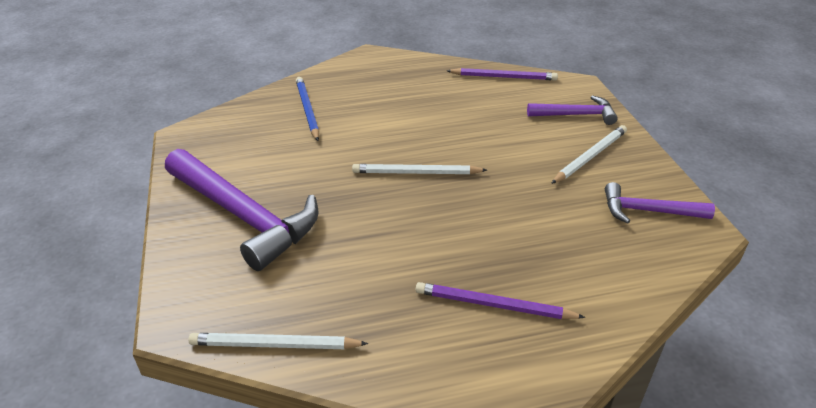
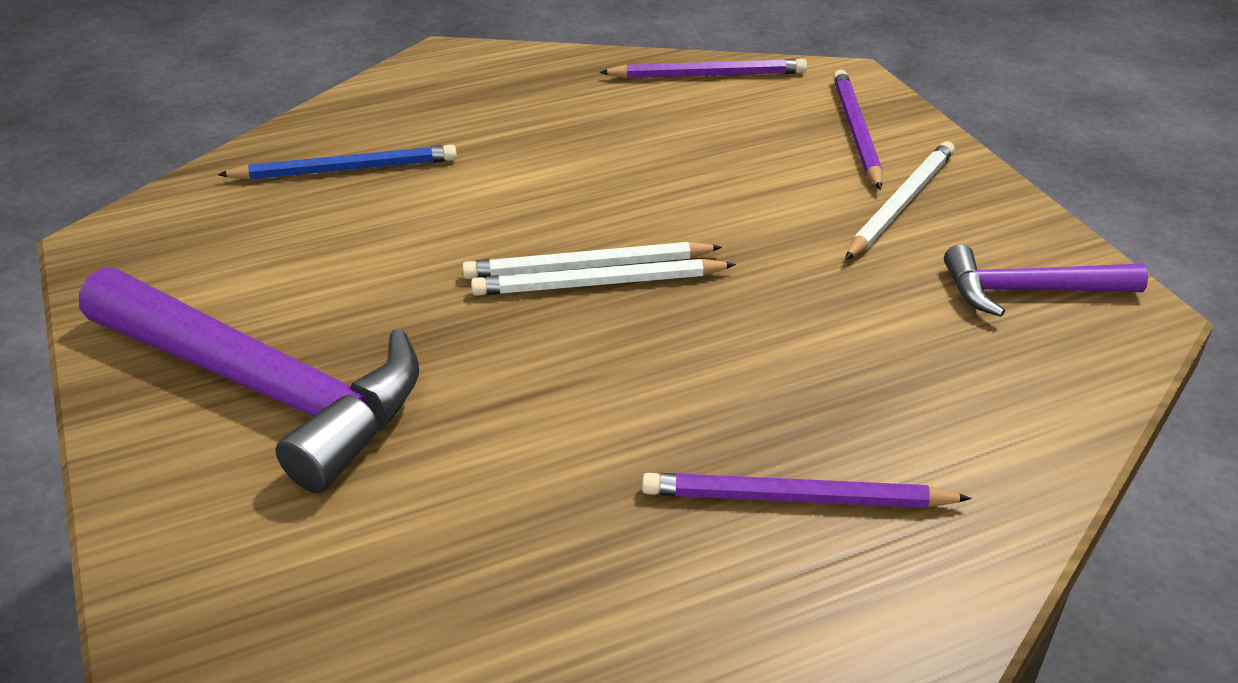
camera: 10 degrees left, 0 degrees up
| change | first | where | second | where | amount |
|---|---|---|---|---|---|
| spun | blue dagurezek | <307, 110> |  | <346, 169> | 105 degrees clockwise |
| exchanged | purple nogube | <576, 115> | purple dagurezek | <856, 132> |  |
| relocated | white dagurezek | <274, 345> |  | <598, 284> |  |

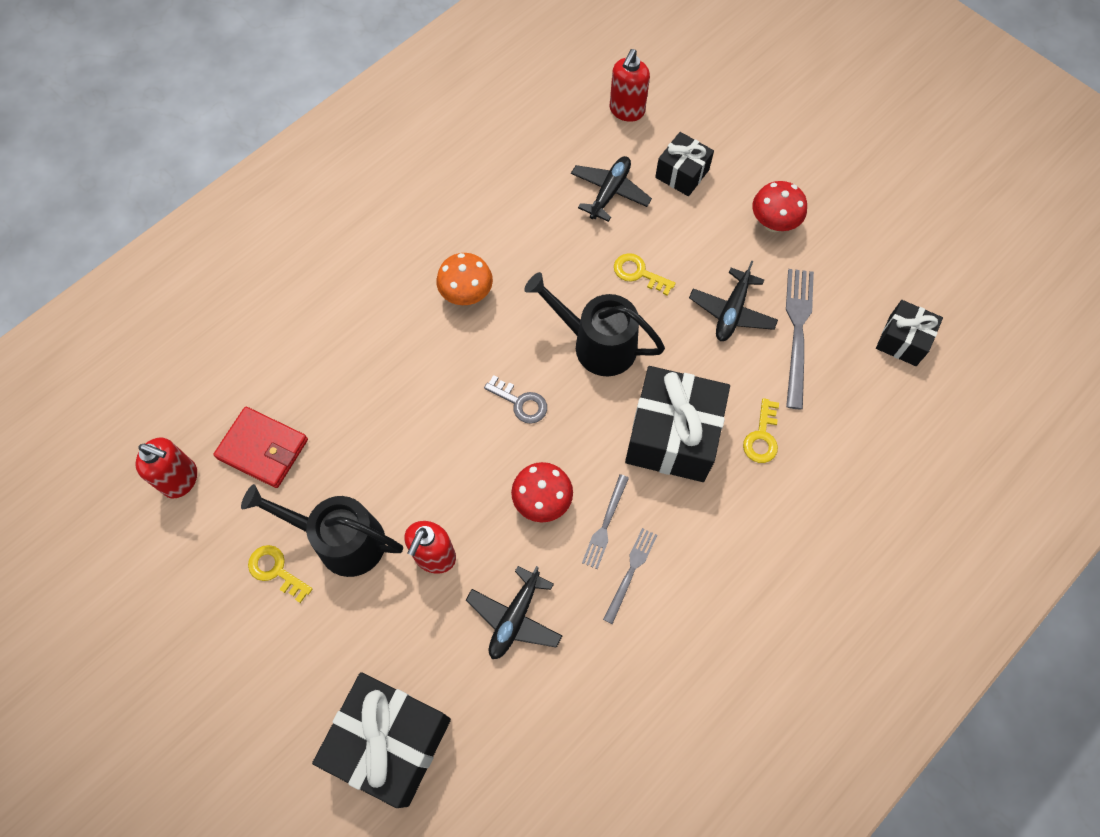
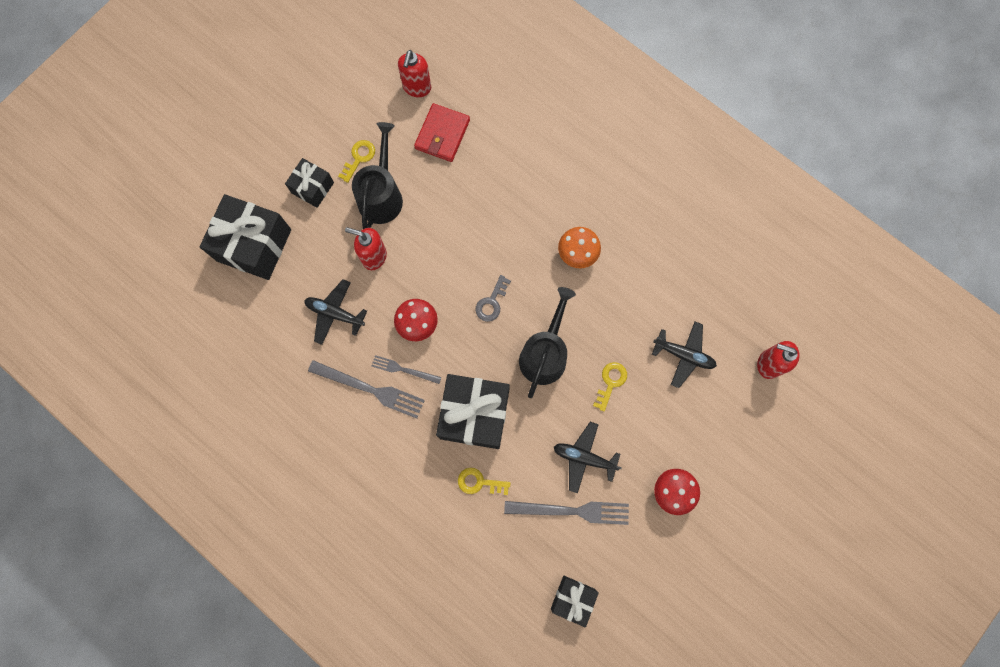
camera: 85 degrees right, 10 degrees up
| change | first | where | second | where | amount |
|---|---|---|---|---|---|
| relocated | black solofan | <682, 174> |  | <312, 188> |  |
| size | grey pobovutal | <630, 572> |  | <370, 389> | x1.69 |

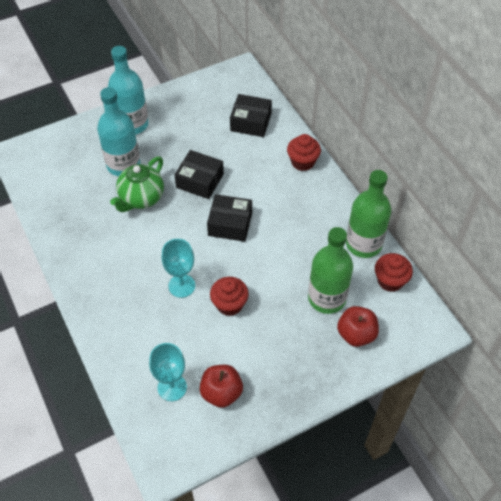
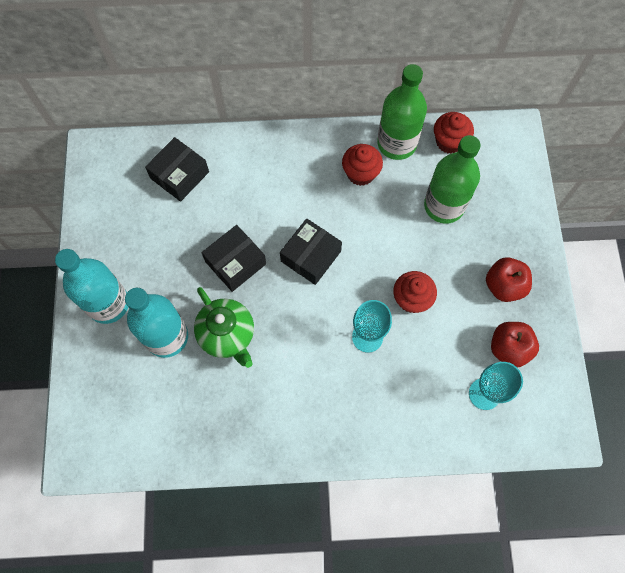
camera: 65 degrees left, 15 degrees up
| change | first | where | second | where | amount |
|---|---|---|---|---|---|
| relocated | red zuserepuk | <302, 162> |  | <360, 173> |  |
| relocated | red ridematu | <356, 334> |  | <504, 286> |  |

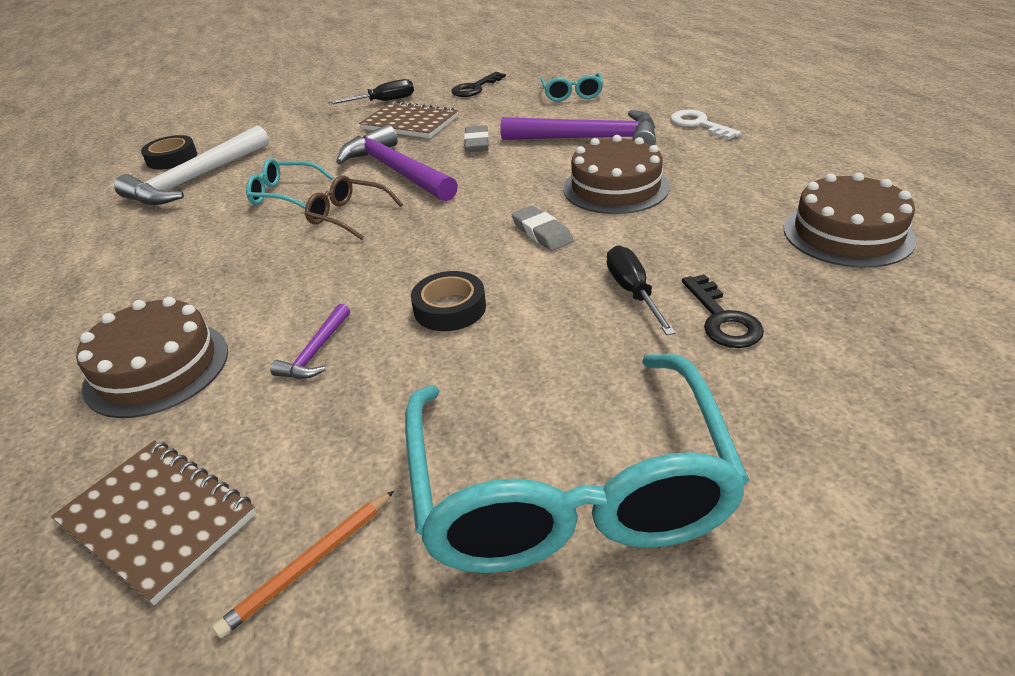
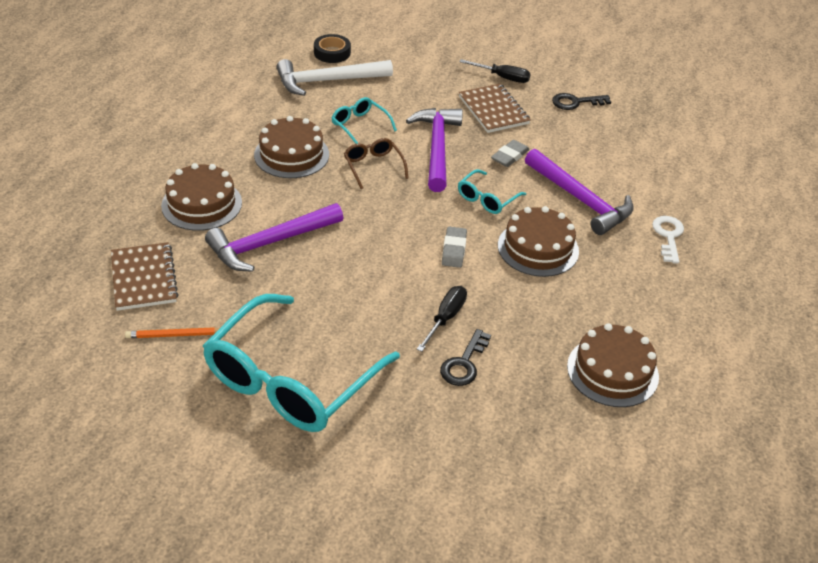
camera: 35 degrees right, 5 degrees up
| change | first | where | second | where | amount |
|---|---|---|---|---|---|
| relocated | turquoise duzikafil | <572, 94> |  | <487, 199> |  |
| missing | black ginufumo | <450, 308> |  |  |  |
| size | purple nogube | <315, 352> |  | <269, 243> | x2.12 |
| appeared |  |  | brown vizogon | <291, 155> |  |

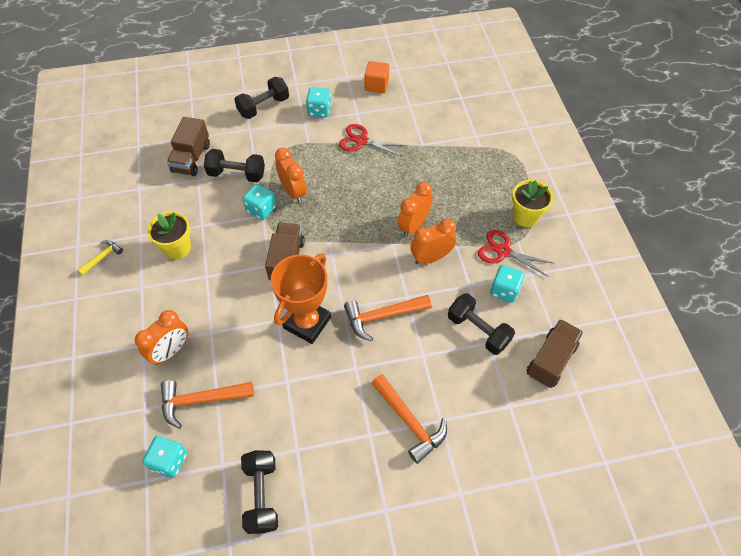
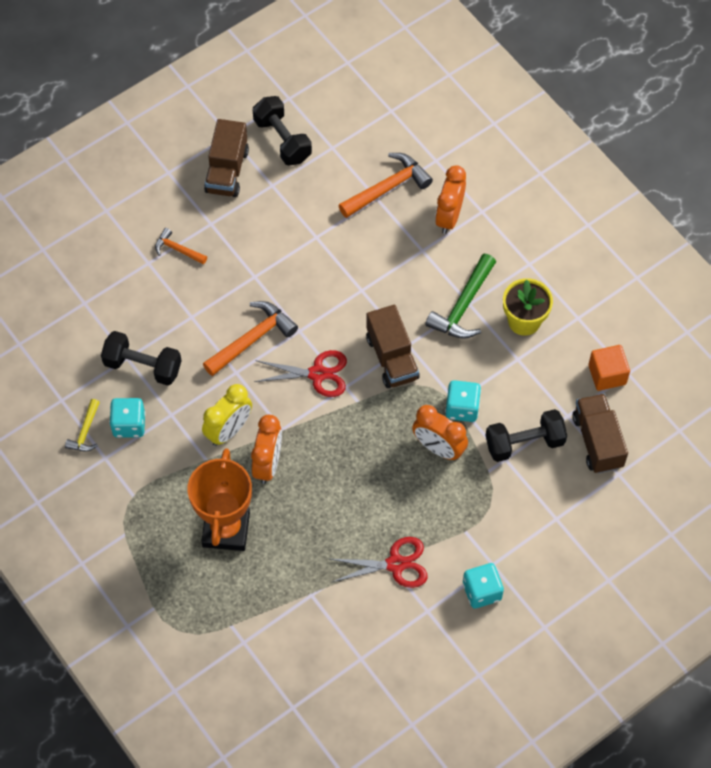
camera: 155 degrees right, 5 degrees up
| change | first | where | second | where | amount |
|---|---|---|---|---|---|
| relocated | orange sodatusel | <376, 85> |  | <607, 374> |  |
| missing | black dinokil | <264, 107> |  |  |  |
| missing | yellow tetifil | <525, 216> |  |  |  |
| colour | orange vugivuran | <431, 257> | yellow vugivuran | <229, 430> |  |
| relocated | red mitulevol | <503, 251> |  | <317, 374> |  |
| relocated | yellow nogube | <102, 257> |  | <85, 431> |  |
| relocated | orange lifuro | <307, 323> |  | <226, 529> |  |
| relocated | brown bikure | <551, 360> |  | <227, 171> |  |
| size | orange nogube | <409, 421> |  | <178, 249> | x0.56 |
| missing | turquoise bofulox | <169, 461> |  |  |  |
| appeared |  |  | green nogube | <463, 306> |  |

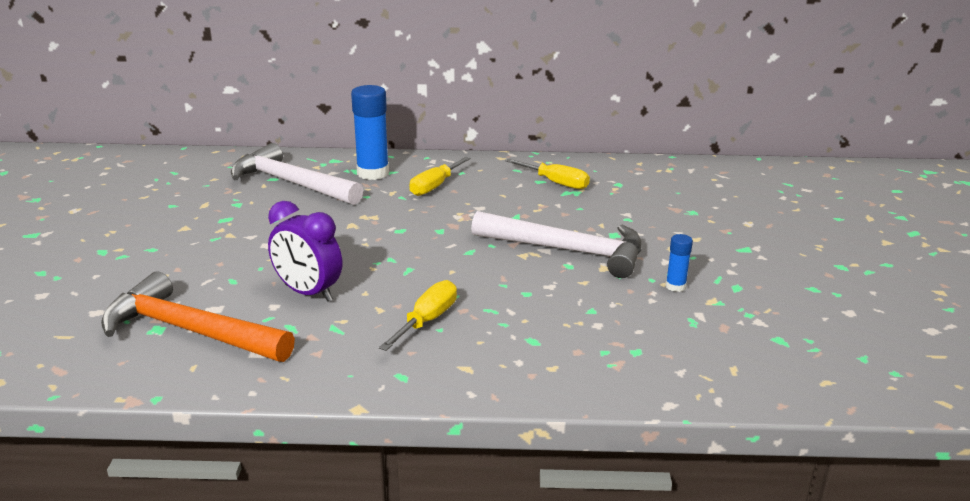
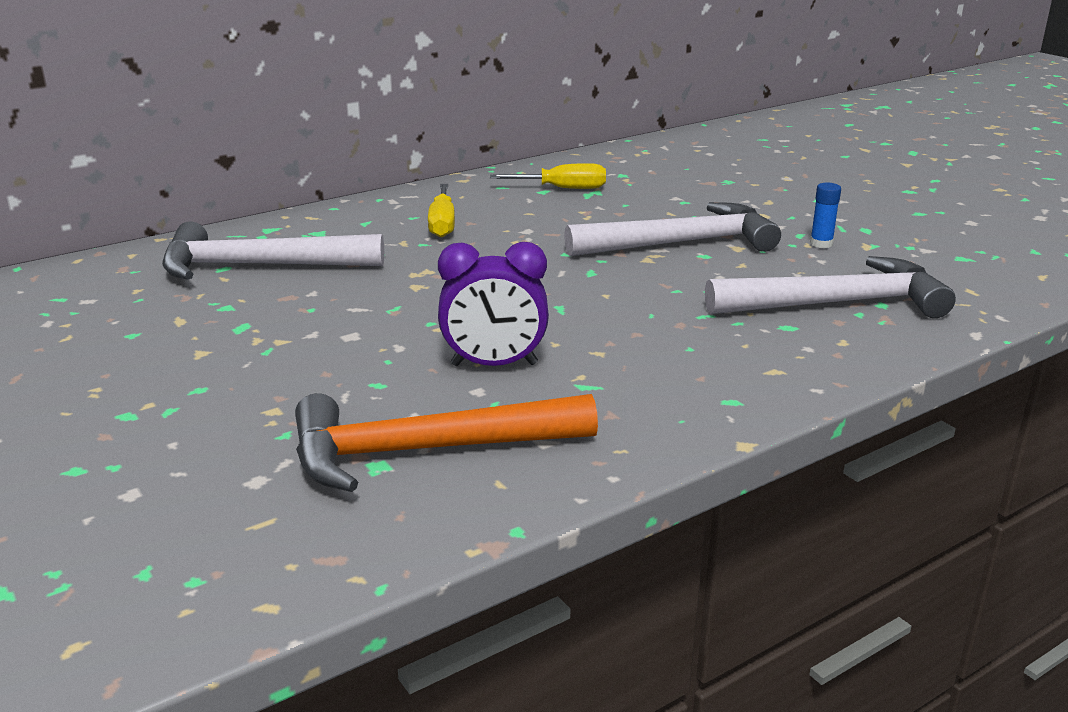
camera: 35 degrees left, 0 degrees up
| change | first | where | second | where | amount |
|---|---|---|---|---|---|
| missing | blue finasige | <373, 173> |  |  |  |
| missing | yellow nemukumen | <427, 320> |  |  |  |
| appeared |  |  | white nogube | <837, 303> |  |

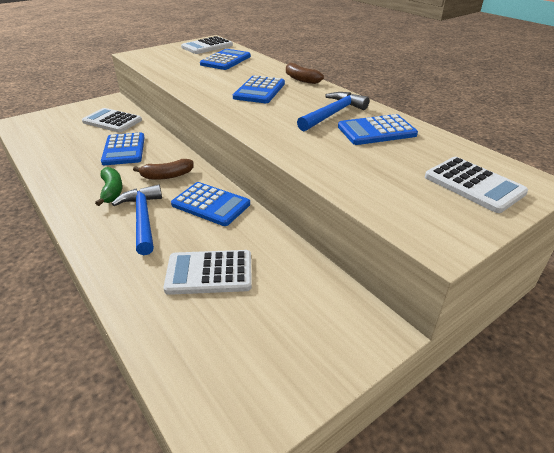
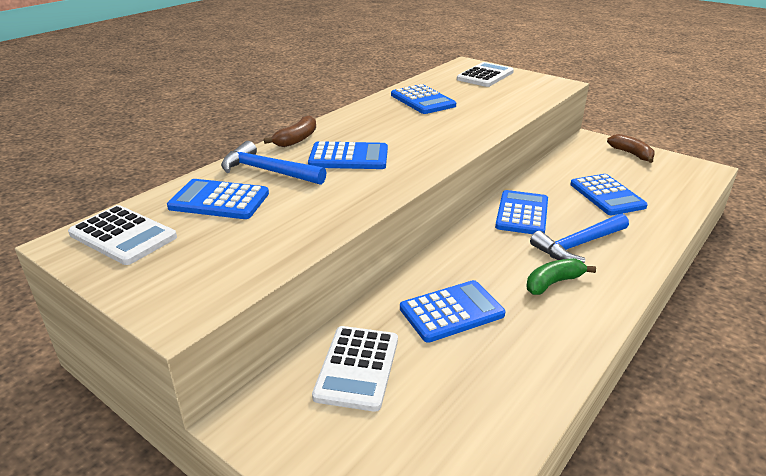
camera: 105 degrees left, 5 degrees down
| change | first | where | second | where | amount |
|---|---|---|---|---|---|
| relocated | blue nogube | <333, 114> |  | <268, 171> |  |
| relocated | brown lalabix | <167, 176> |  | <631, 154> |  |
| colour | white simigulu | <209, 273> | blue simigulu | <607, 195> |  |

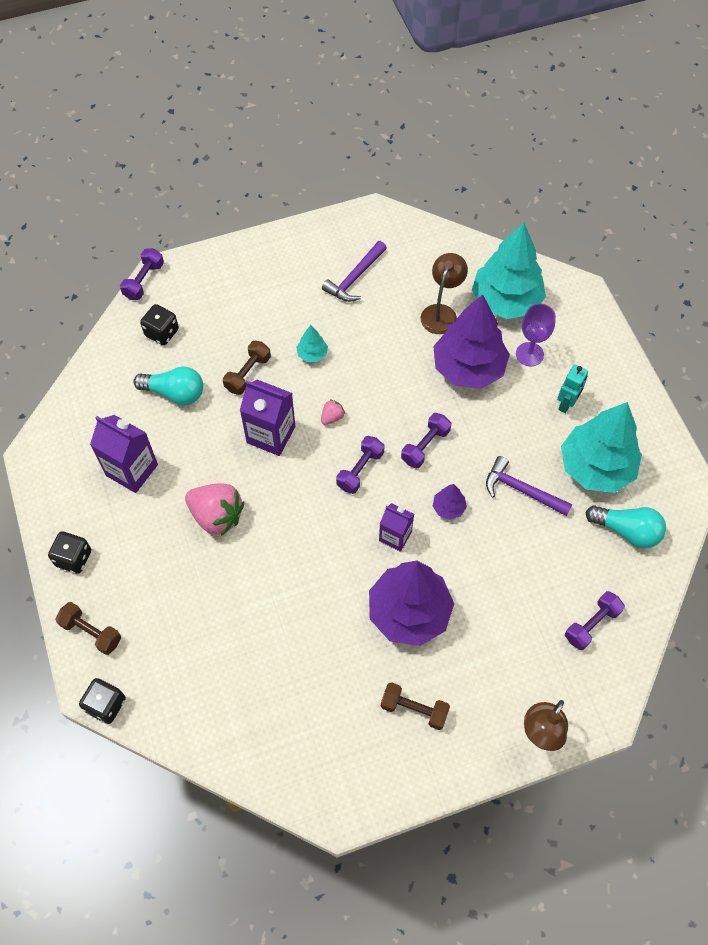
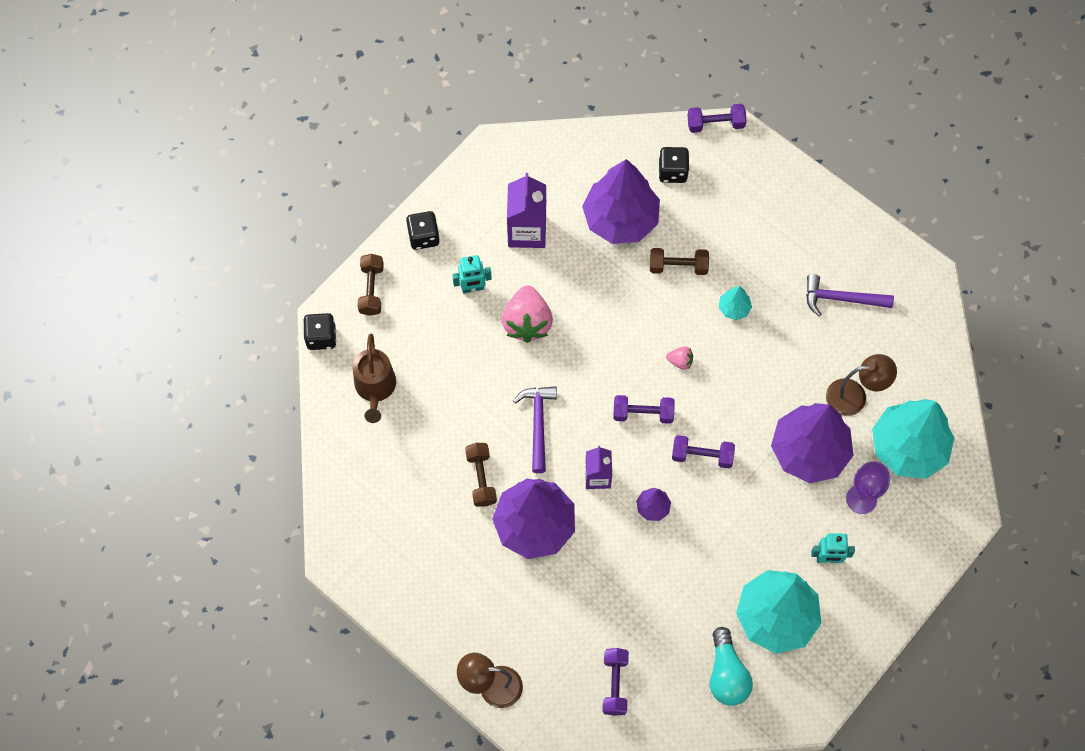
camera: 60 degrees right, 5 degrees up
| change | first | where | second | where | amount |
|---|---|---|---|---|---|
| exchanged | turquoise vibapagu | <175, 393> | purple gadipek | <620, 219> |  |
| missing | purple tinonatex | <271, 434> |  |  |  |
| relocated | purple nogube | <522, 490> |  | <538, 424> |  |
| spun | purple dinokil | <591, 624> |  | <615, 684> | 75 degrees clockwise |
| relocated | brown dinokil | <414, 709> |  | <481, 478> |  |
| appeared |  |  | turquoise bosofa | <472, 288> |  |
| appeared |  |  | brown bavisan | <375, 388> |  |

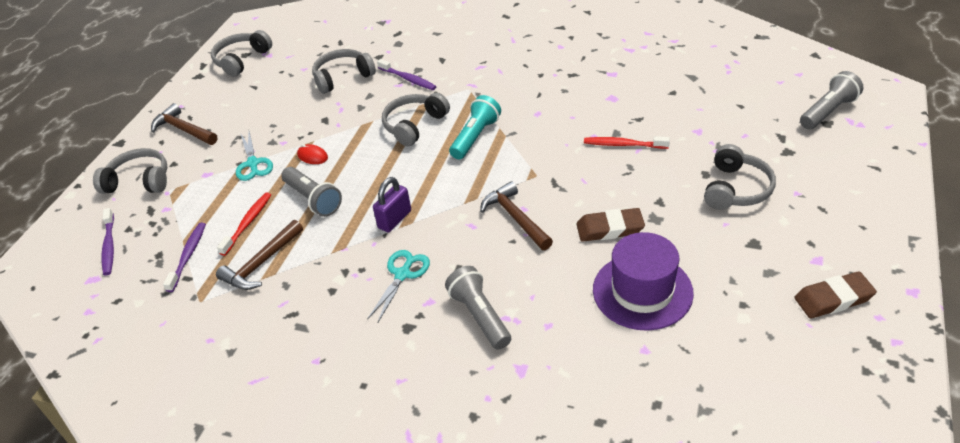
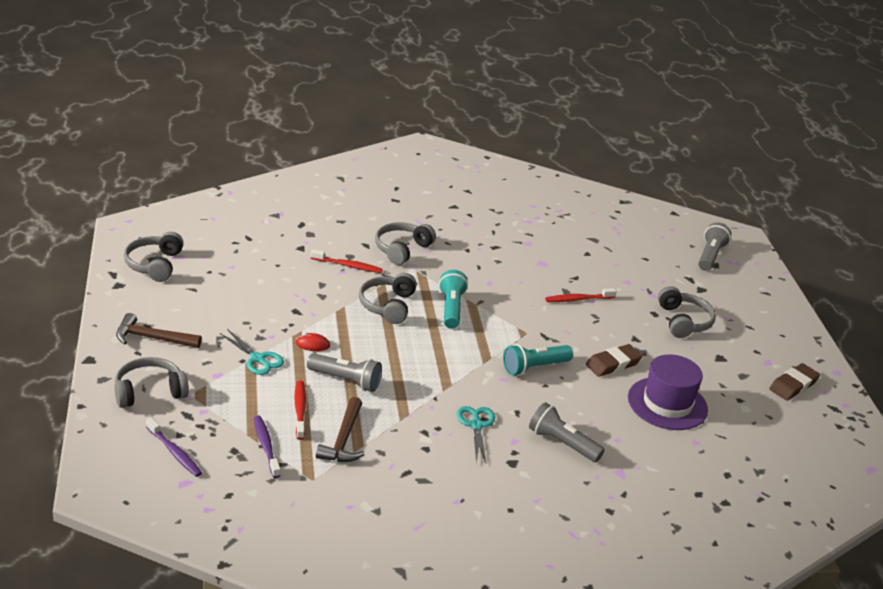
camera: 35 degrees left, 10 degrees down
| change | first | where | second | where | amount |
|---|---|---|---|---|---|
| relocated | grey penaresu | <343, 77> |  | <402, 249> |  |
| colour | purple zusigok | <408, 79> | red zusigok | <348, 266> |  |
| missing | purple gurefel | <395, 219> |  |  |  |
| exchanged | brown nogube | <515, 218> | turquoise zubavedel | <534, 367> |  |

